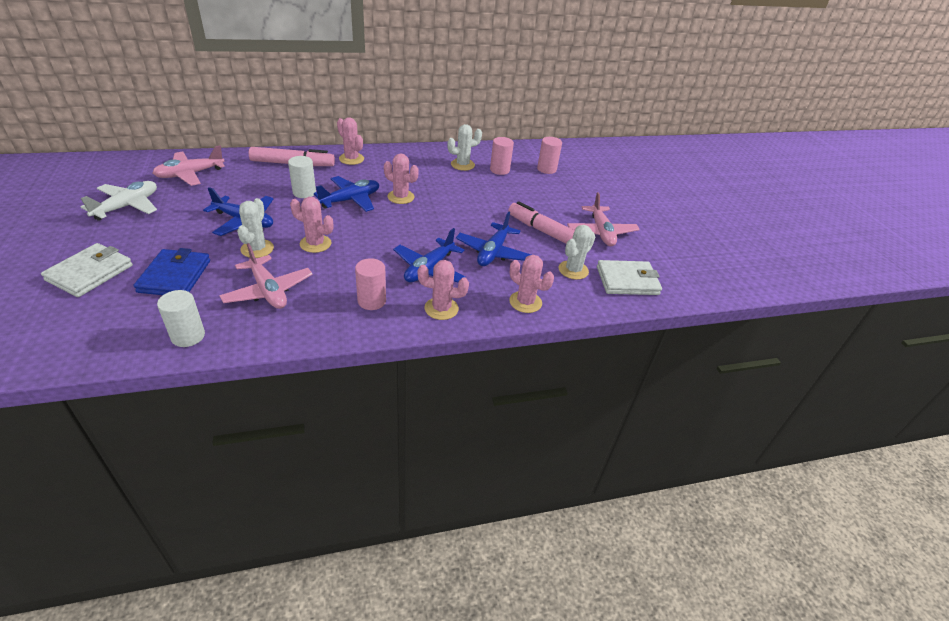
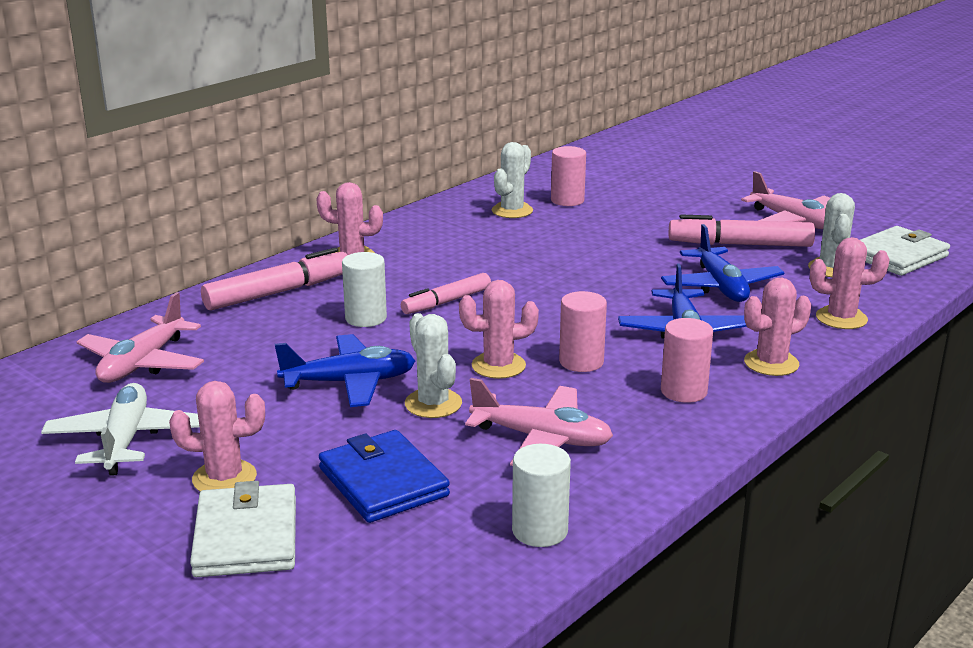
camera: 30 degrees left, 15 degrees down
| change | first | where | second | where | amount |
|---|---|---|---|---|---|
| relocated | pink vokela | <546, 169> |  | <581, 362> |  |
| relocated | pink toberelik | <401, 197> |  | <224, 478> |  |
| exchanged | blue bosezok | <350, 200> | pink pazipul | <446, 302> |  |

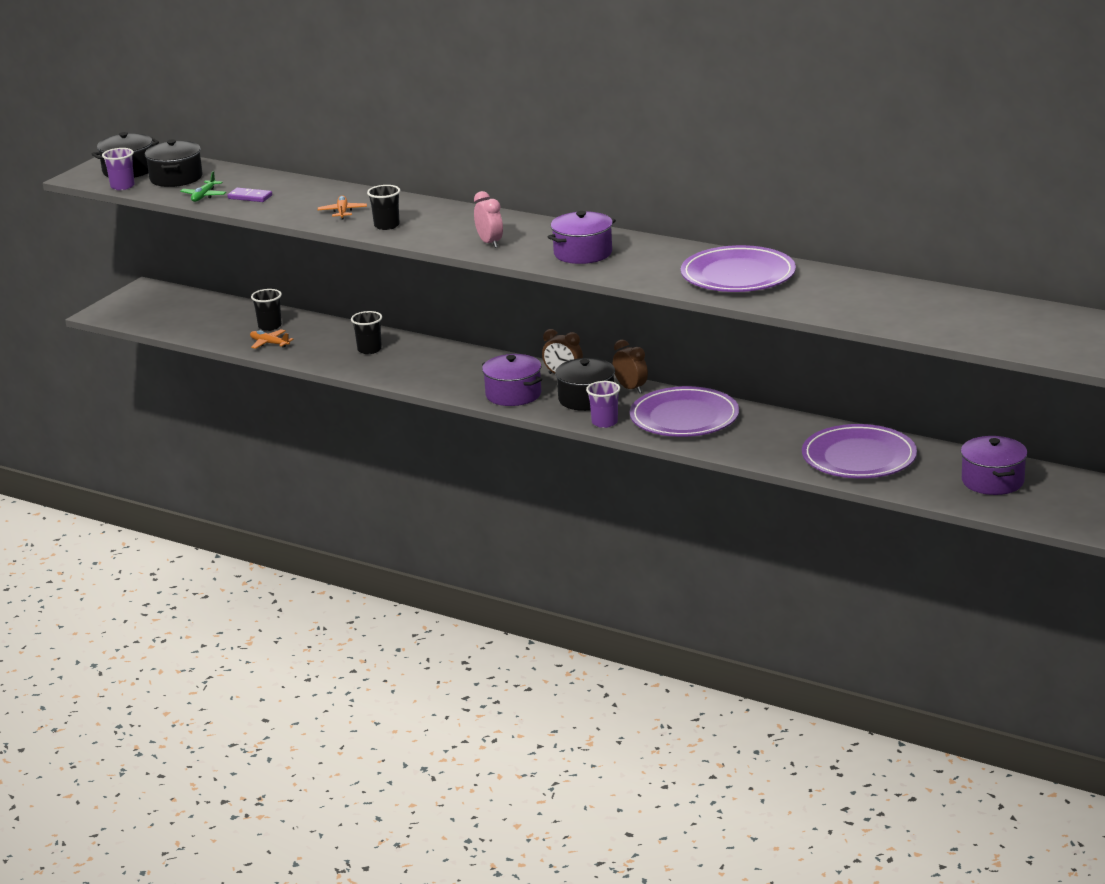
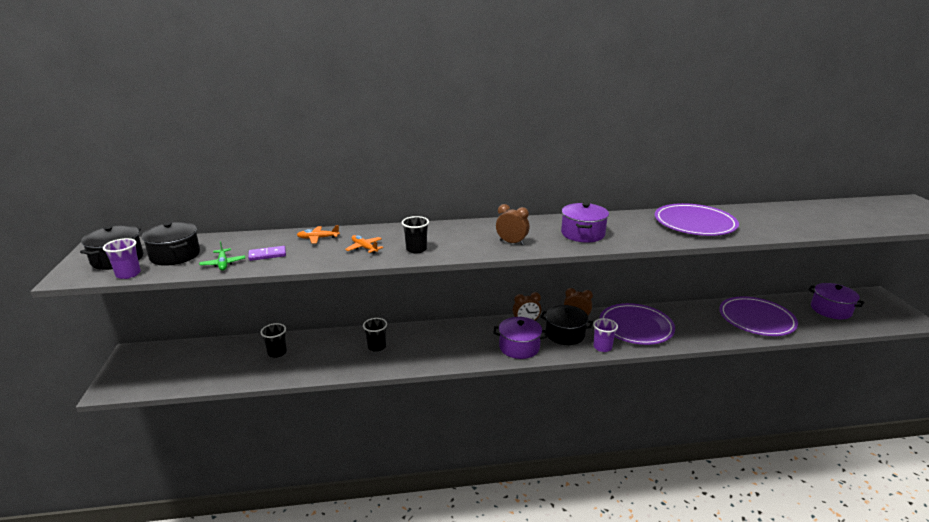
camera: 40 degrees left, 0 degrees up
| change | first | where | second | where | amount |
|---|---|---|---|---|---|
| colour | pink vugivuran | <490, 243> | brown vugivuran | <511, 242> |  |
| relocated | orange bosezok | <269, 343> |  | <318, 238> |  |

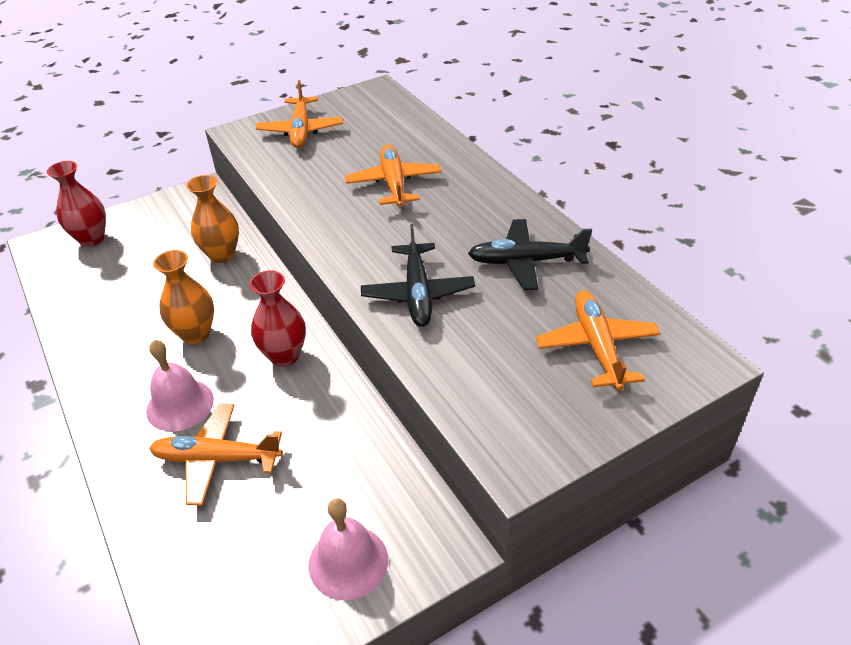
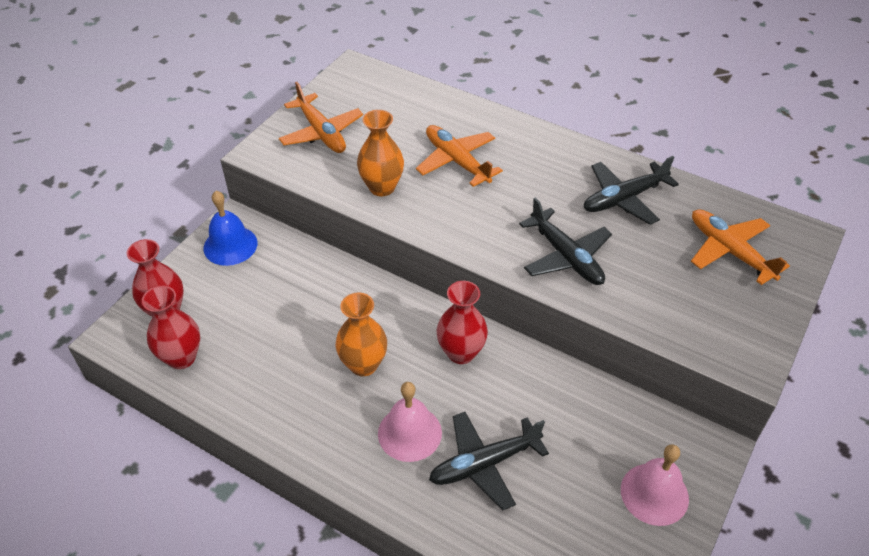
camera: 30 degrees left, 5 degrees up
| change | first | where | second | where | amount |
|---|---|---|---|---|---|
| relocated | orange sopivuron | <222, 255> |  | <382, 187> |  |
| colour | orange bosezok | <217, 459> | black bosezok | <484, 464> |  |
| appeared |  |  | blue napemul | <230, 245> |  |
| appeared |  |  | red sopivuron | <181, 358> |  |

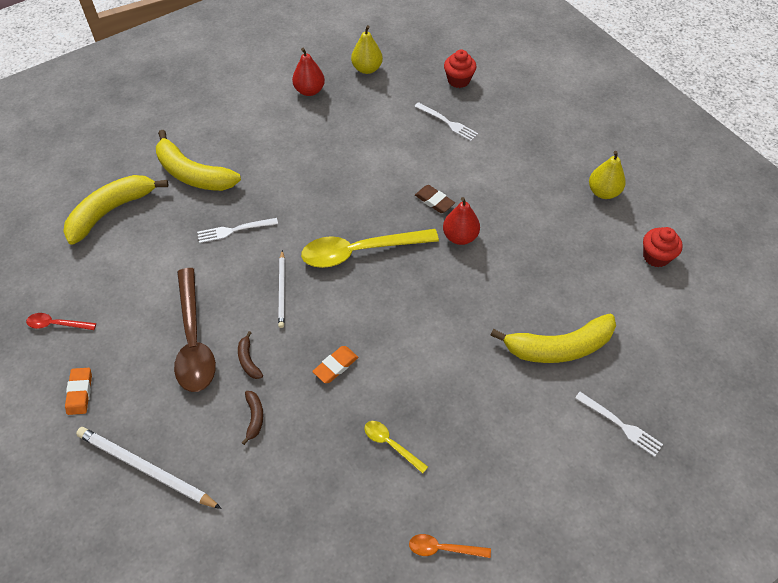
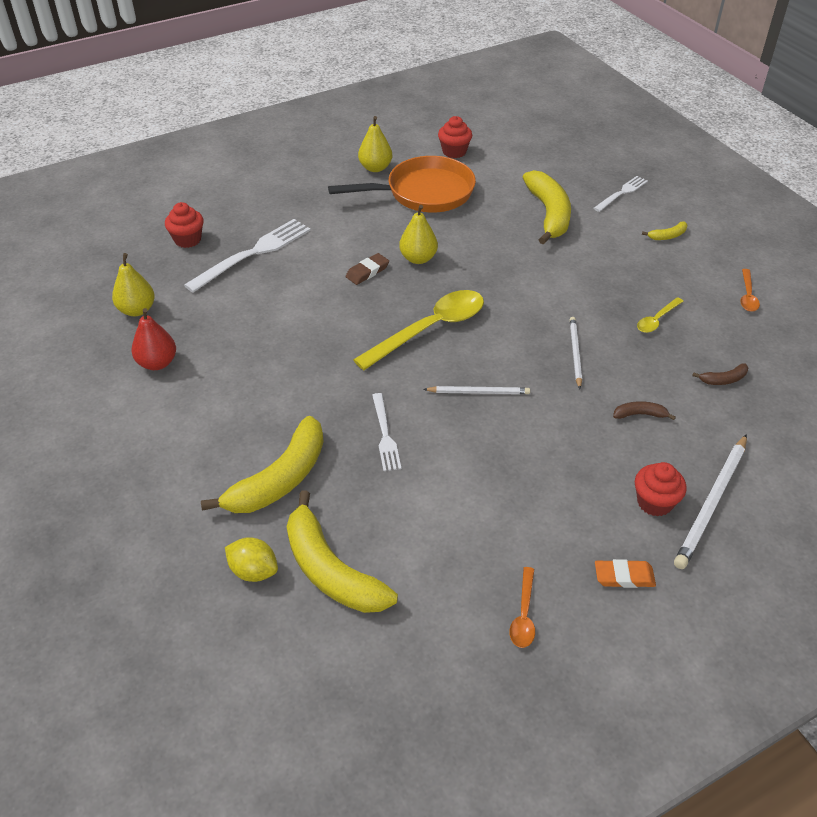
camera: 85 degrees left, 10 degrees down
| change | first | where | second | where | amount |
|---|---|---|---|---|---|
| size | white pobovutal | <448, 123> |  | <254, 253> | x1.74 |
| colour | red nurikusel | <460, 237> | yellow nurikusel | <418, 258> |  |
| spun | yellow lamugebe | <360, 251> |  | <430, 329> | 120 degrees counterclockwise |
| missing | brown lamugebe | <194, 340> |  |  |  |
| colour | red lamugebe | <57, 324> | orange lamugebe | <523, 615> |  |
| relocated | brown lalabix | <248, 360> |  | <723, 379> |  |
| exchanged | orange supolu | <335, 366> | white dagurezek | <575, 353> |  |
| appeared |  |  | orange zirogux | <424, 193> |  |
| appeared |  |  | yellow lalabix | <667, 236> |  |
| appeared |  |  | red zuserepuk | <654, 502> |  |
| appeared |  |  | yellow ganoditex | <254, 571> |  |

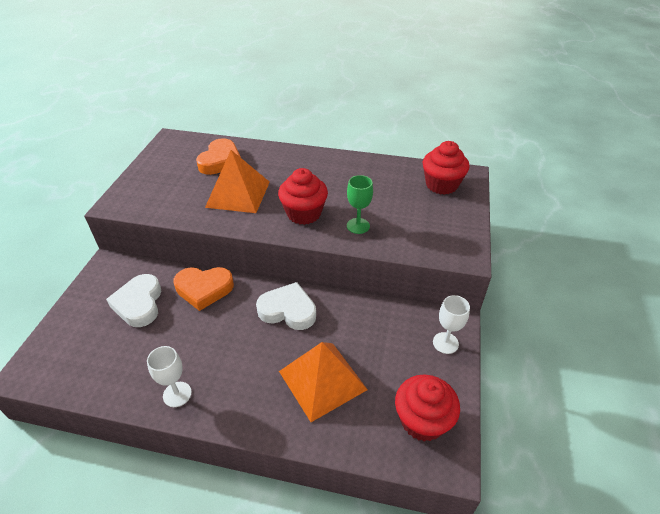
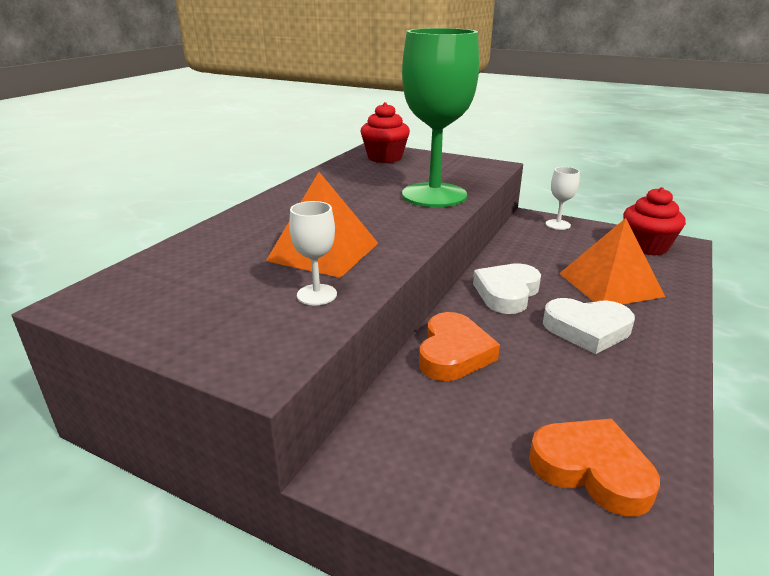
camera: 75 degrees left, 15 degrees down
| change | first | where | second | where | amount |
|---|---|---|---|---|---|
| relocated | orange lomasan | <220, 161> |  | <591, 470> |  |
| missing | red zuserepuk | <304, 213> |  |  |  |
| size | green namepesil | <358, 226> |  | <434, 195> | x2.35 |
| relocated | white lomasan | <139, 304> |  | <587, 329> |  |
| relocated | white namepesil | <177, 394> |  | <317, 295> |  |

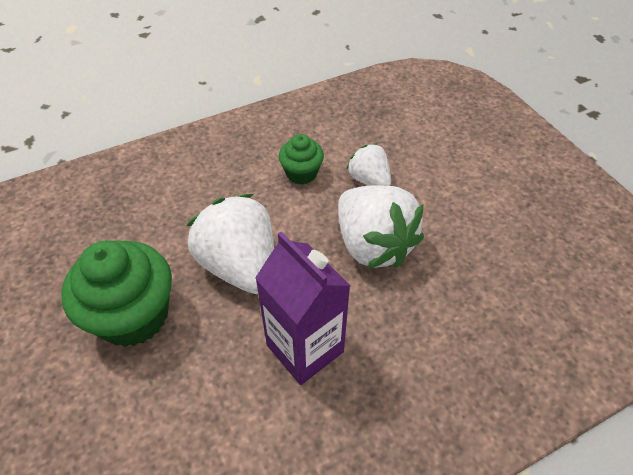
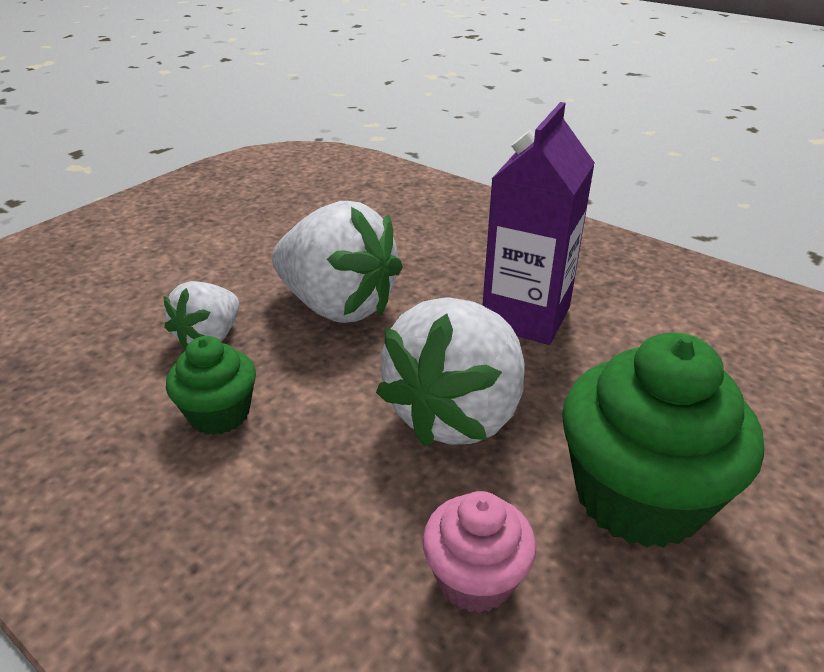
camera: 115 degrees left, 15 degrees down
| change | first | where | second | where | amount |
|---|---|---|---|---|---|
| spun | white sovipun | <373, 245> |  | <338, 306> | 90 degrees clockwise |
| appeared |  |  | pink zuserepuk | <475, 578> |  |

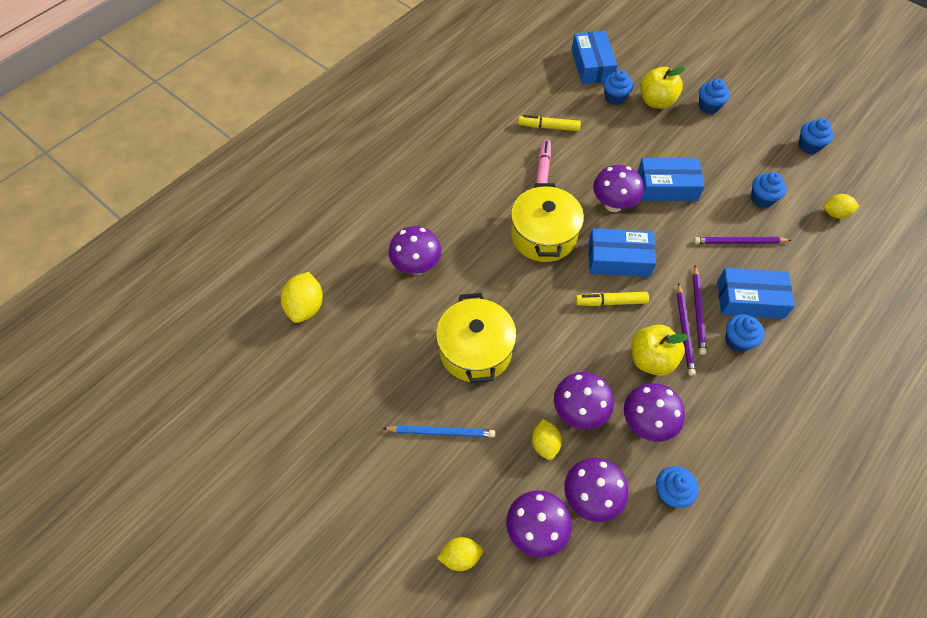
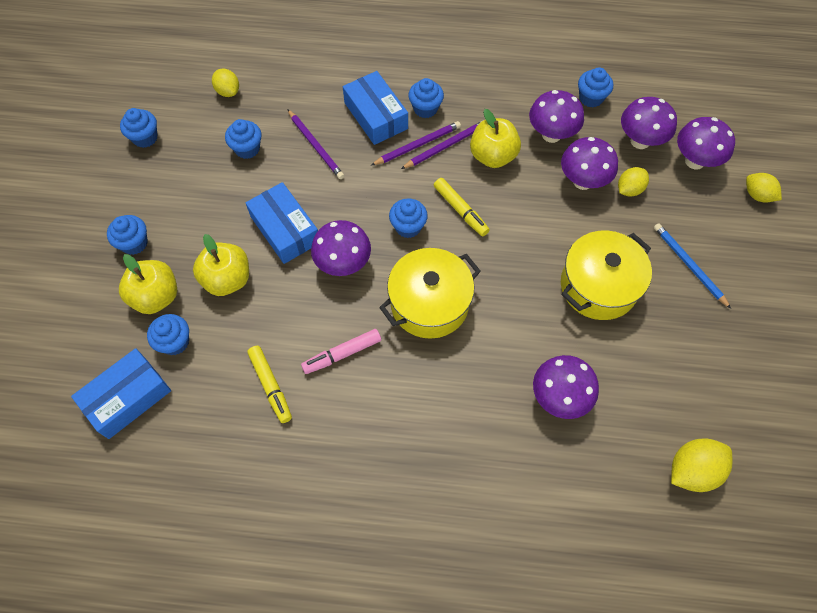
camera: 125 degrees left, 5 degrees up
| change | first | where | second | where | amount |
|---|---|---|---|---|---|
| exchanged | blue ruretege | <619, 259> | blue zuserepuk | <408, 227> |  |
| appeared |  |  | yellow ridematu | <227, 279> |  |

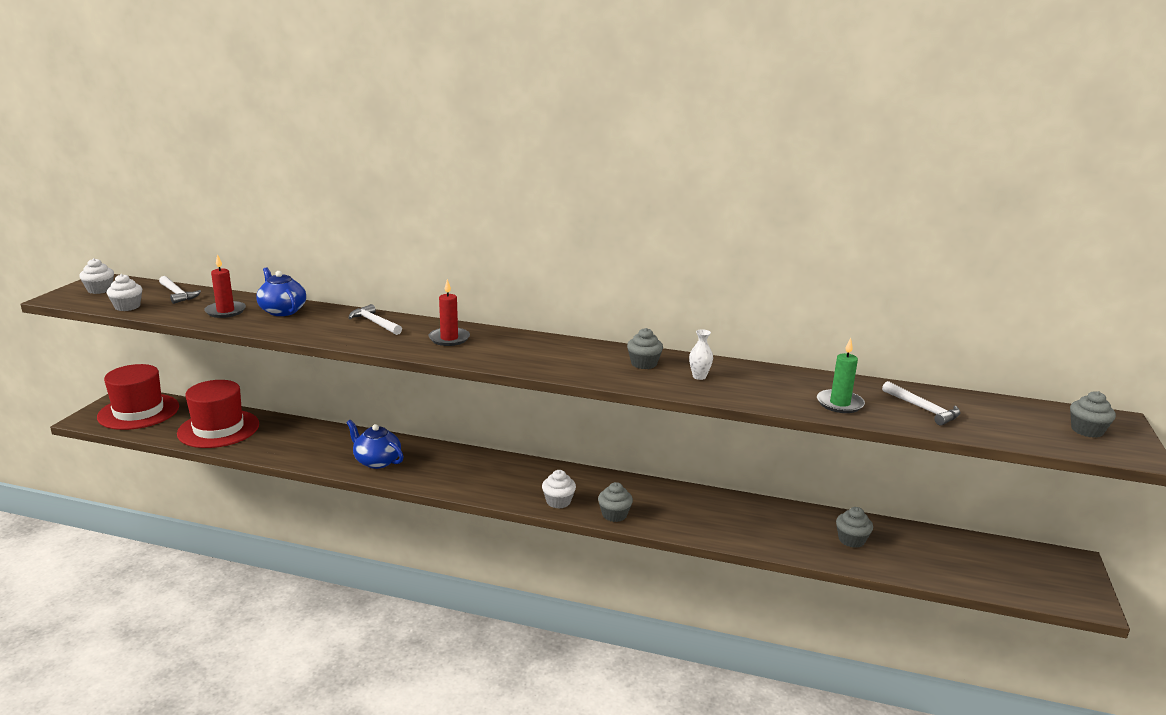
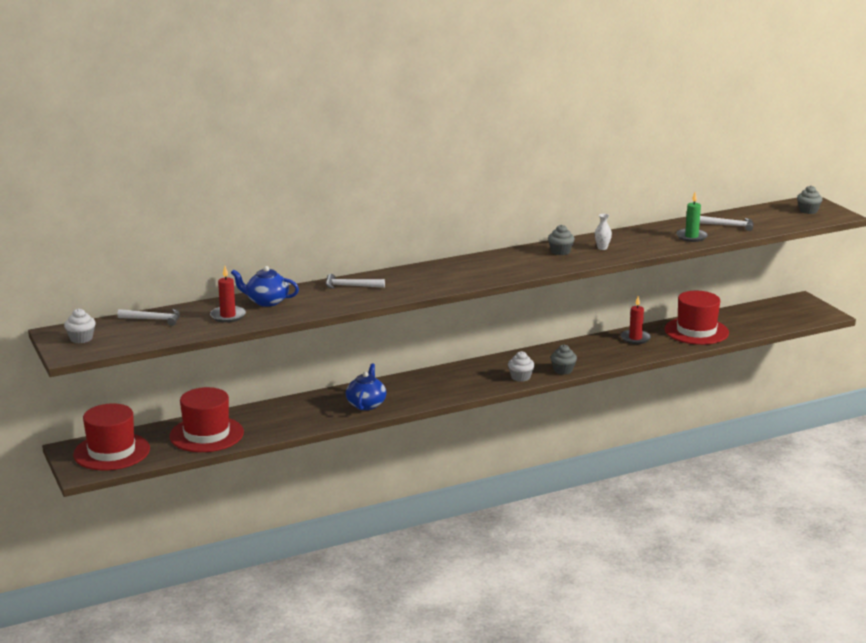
camera: 40 degrees left, 0 degrees up
| change | first | where | second | where | amount |
|---|---|---|---|---|---|
| missing | white zuserepuk | <127, 307> |  |  |  |
| relocated | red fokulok | <449, 339> |  | <635, 338> |  |
| spun | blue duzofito | <377, 461> |  | <366, 404> | 105 degrees clockwise |
| exchanged | grey zuserepuk | <851, 540> | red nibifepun | <696, 331> |  |

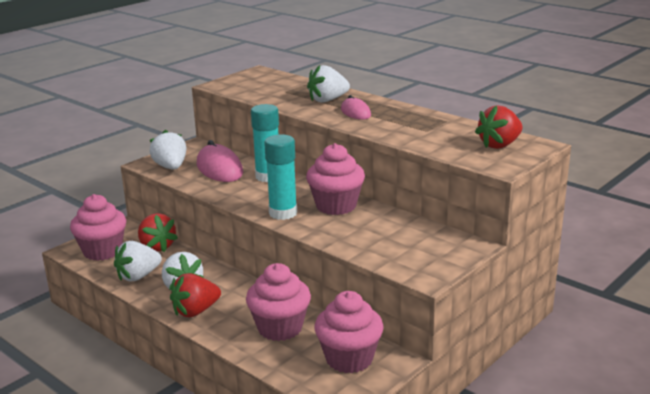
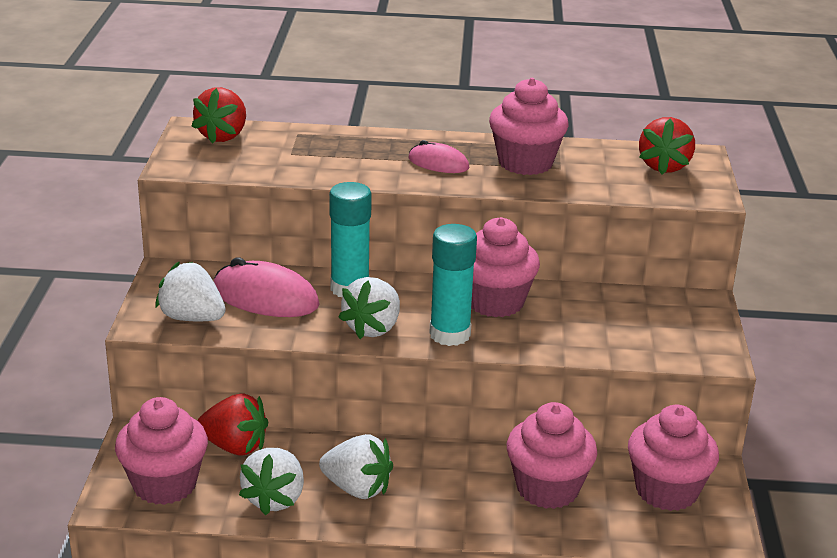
camera: 40 degrees left, 5 degrees up
| change | first | where | second | where | amount |
|---|---|---|---|---|---|
| relocated | white sovipun | <327, 100> |  | <373, 328> |  |
| relocated | red sovipun | <195, 311> |  | <223, 136> |  |
| appeared |  |  | pink zuserepuk | <525, 163> |  |

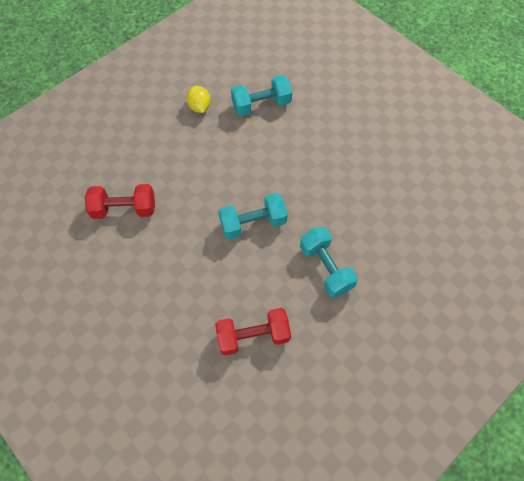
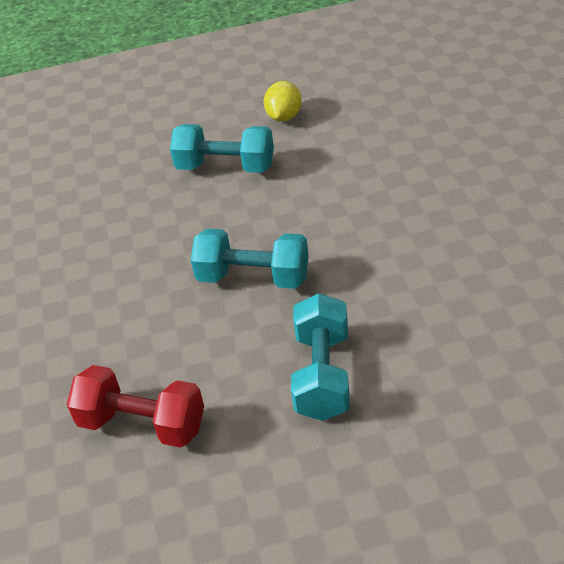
camera: 35 degrees right, 20 degrees down
| change | first | where | second | where | amount |
|---|---|---|---|---|---|
| relocated | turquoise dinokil | <261, 105> |  | <225, 167> |  |
| missing | red dinokil | <124, 209> |  |  |  |

